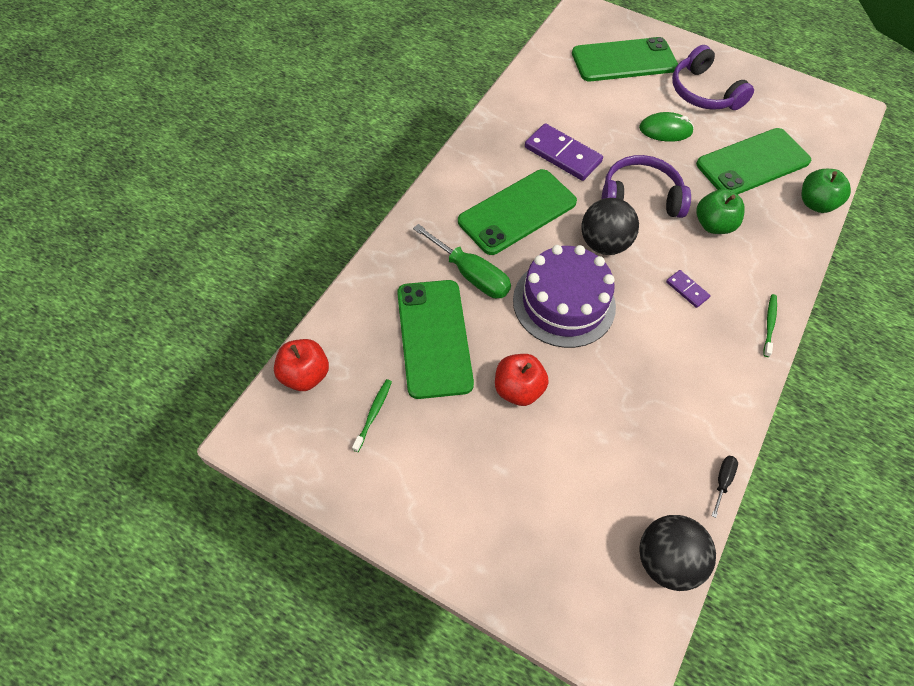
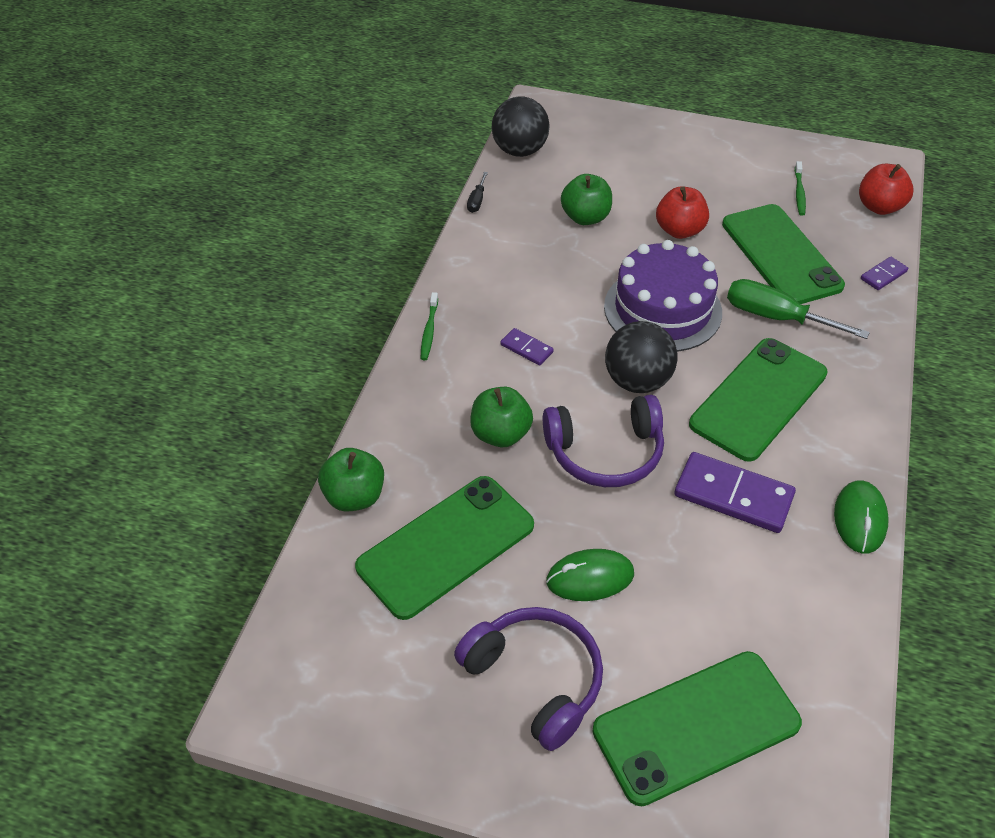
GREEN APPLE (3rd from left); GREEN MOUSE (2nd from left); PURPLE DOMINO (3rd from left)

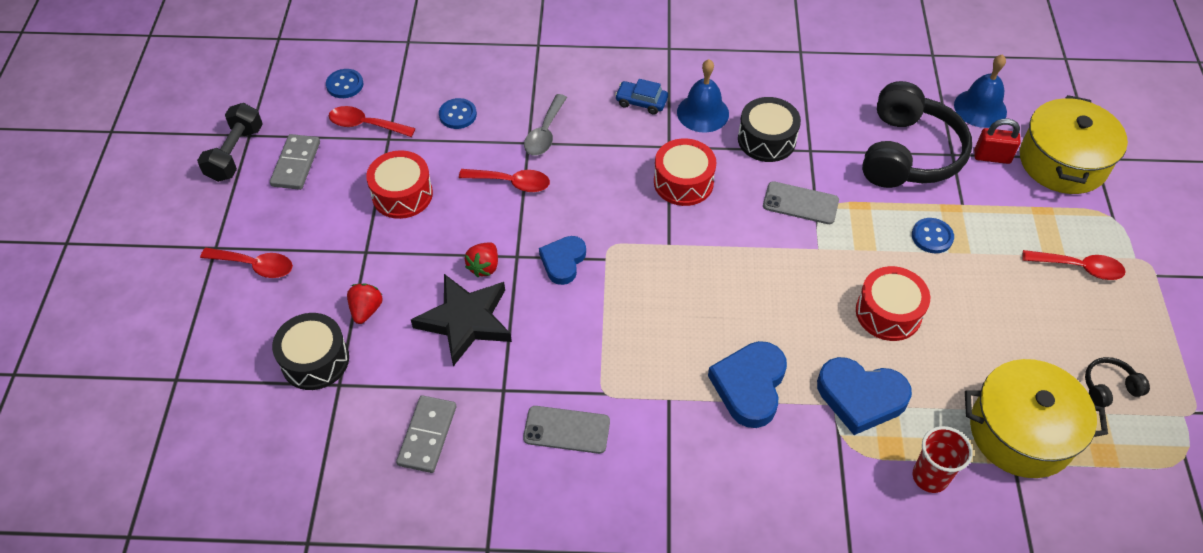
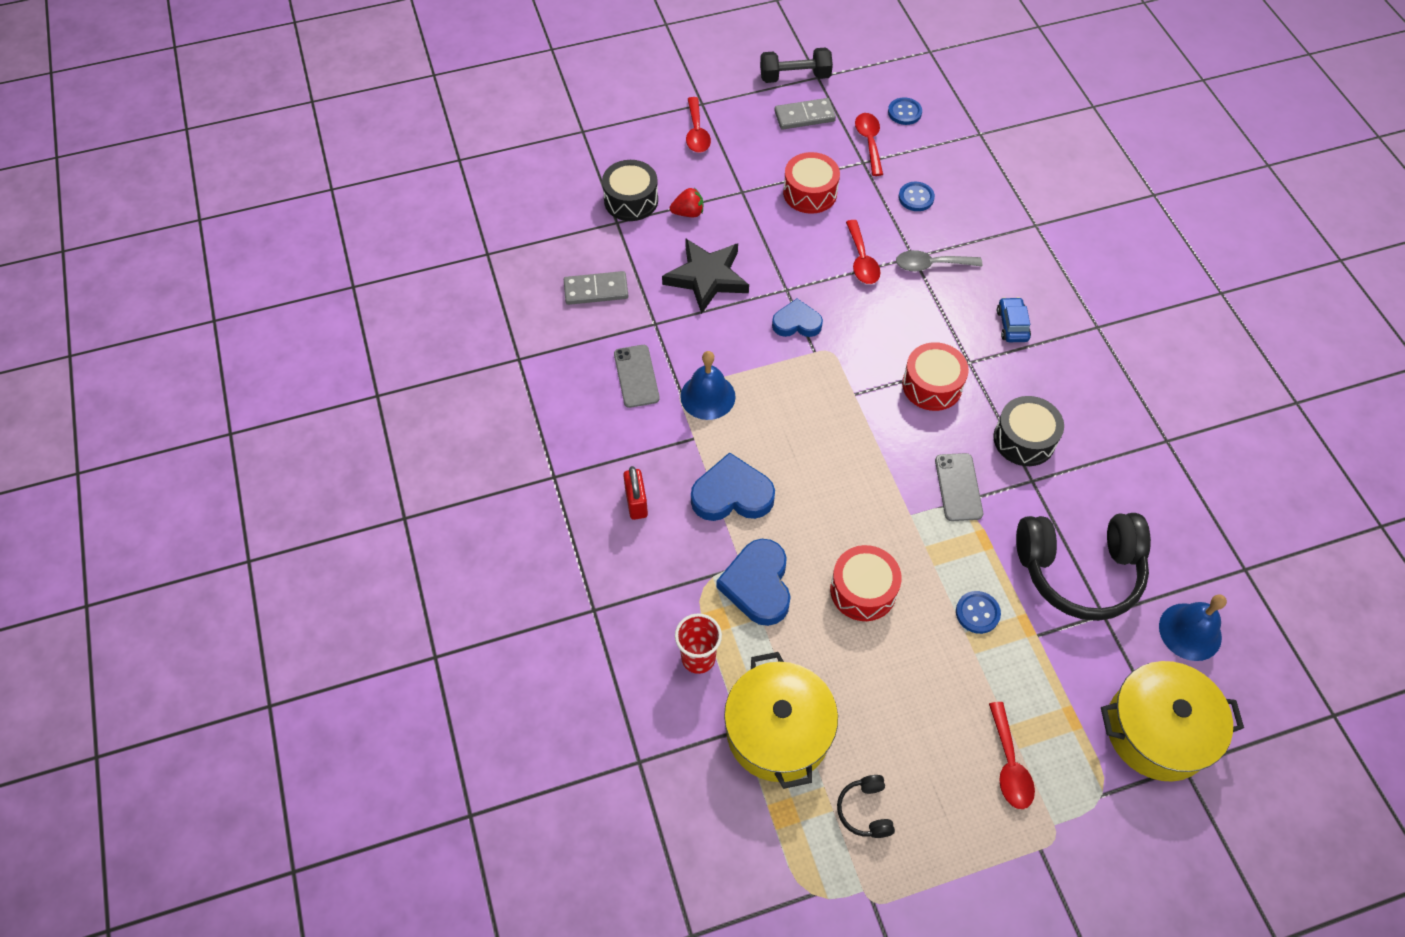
RED STRAWBERRY (2nd from left in the first image); BLUE BELL (1st from left); RED PADLOCK; BLACK HEADPHONES (1st from left)

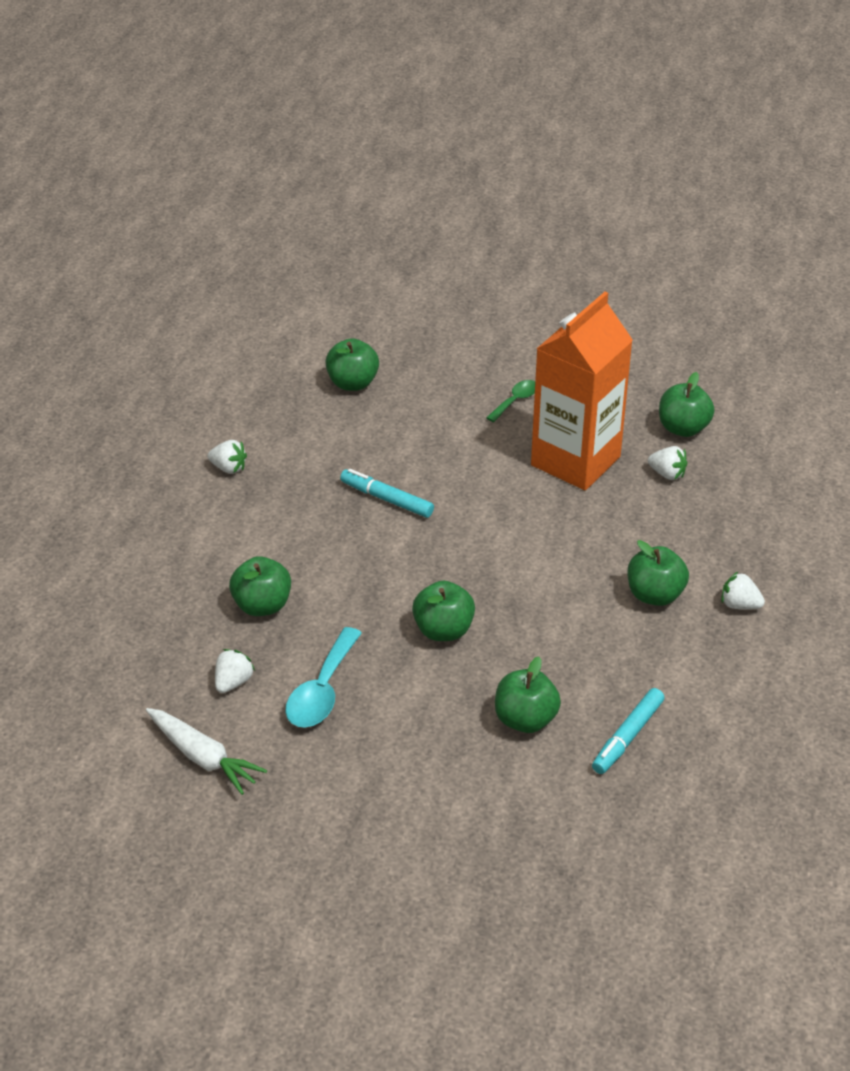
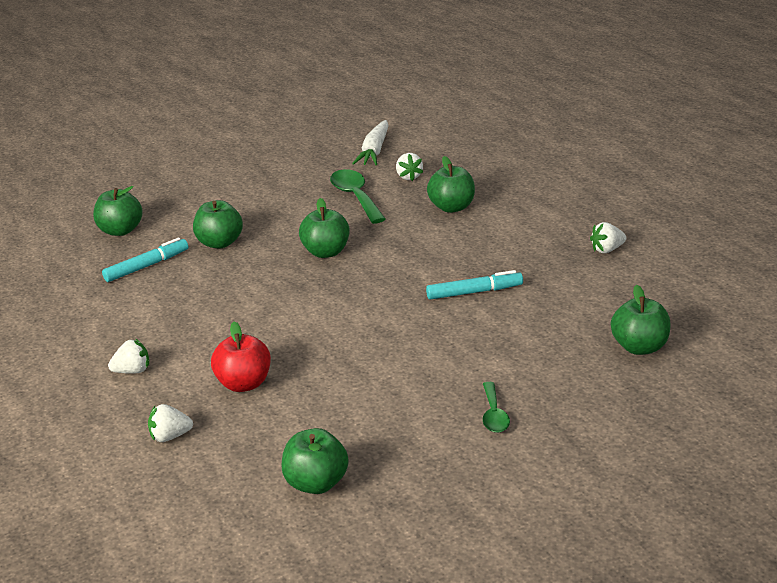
ORANGE CARTON; RED APPLE; GREEN APPLE (1st from left); WHITE STRAWBERRY (2nd from left); GREEN SPOON (1st from left); WHITE CARROT; TURQUOISE MARKER (1st from left)

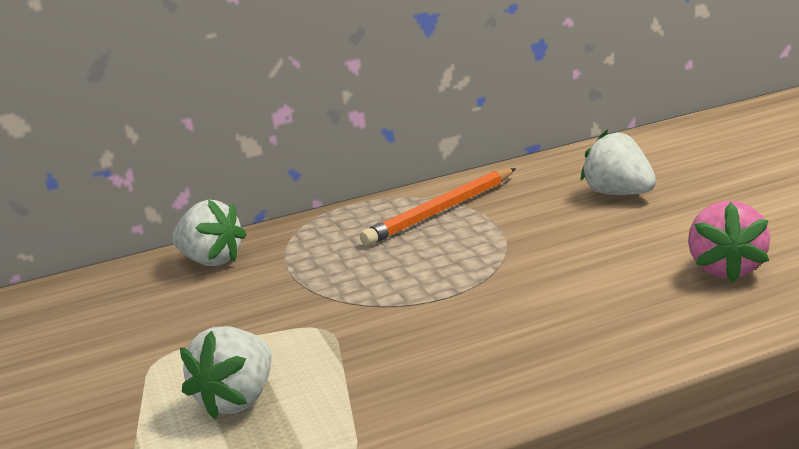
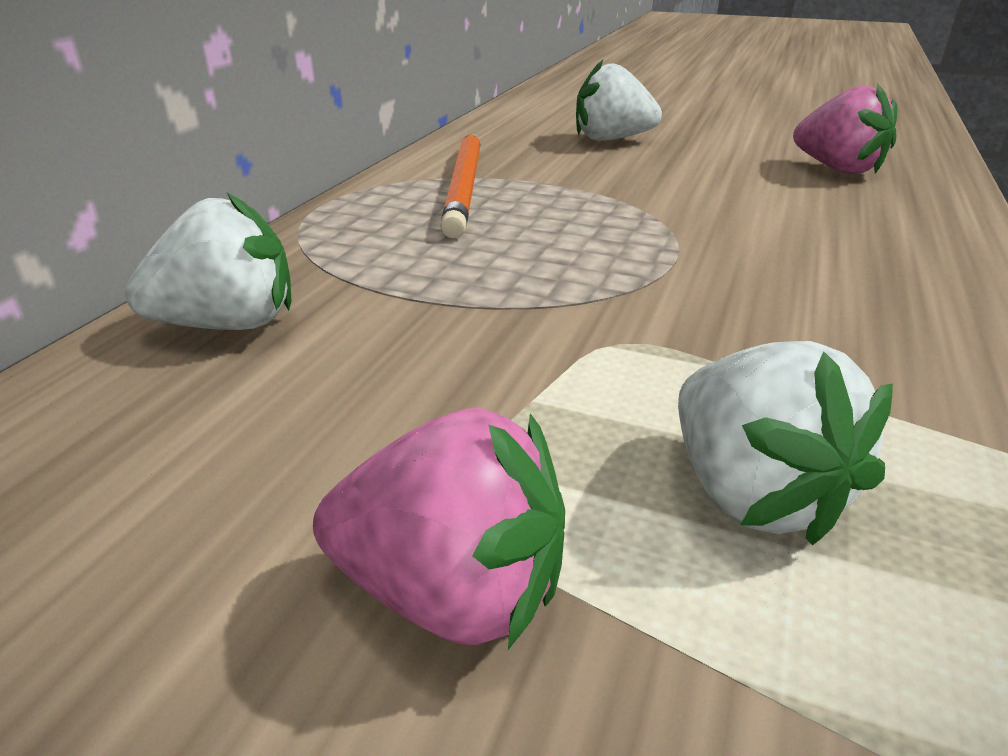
PINK STRAWBERRY (1st from left)

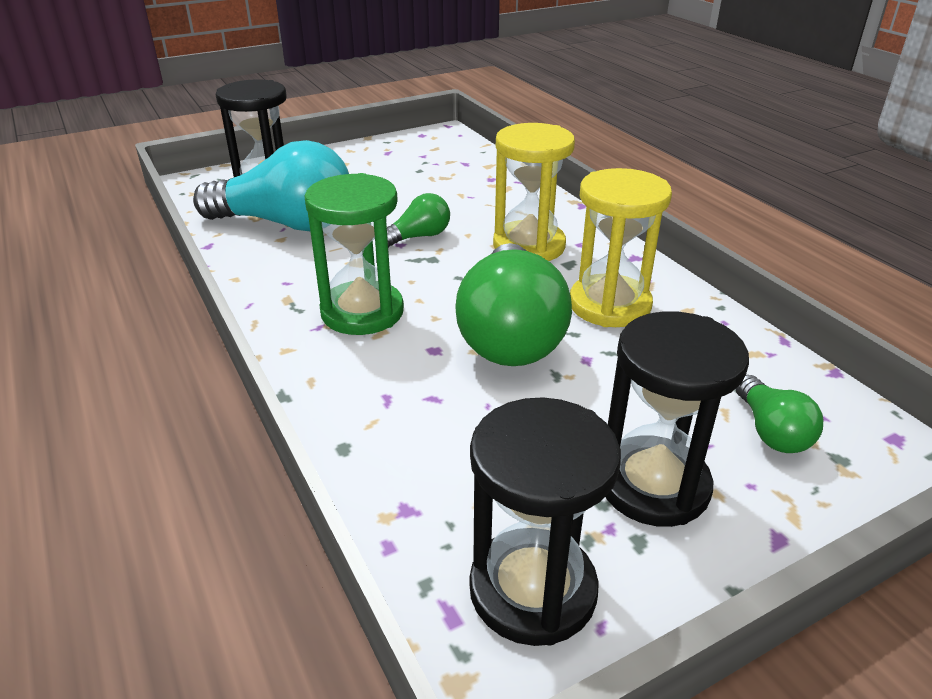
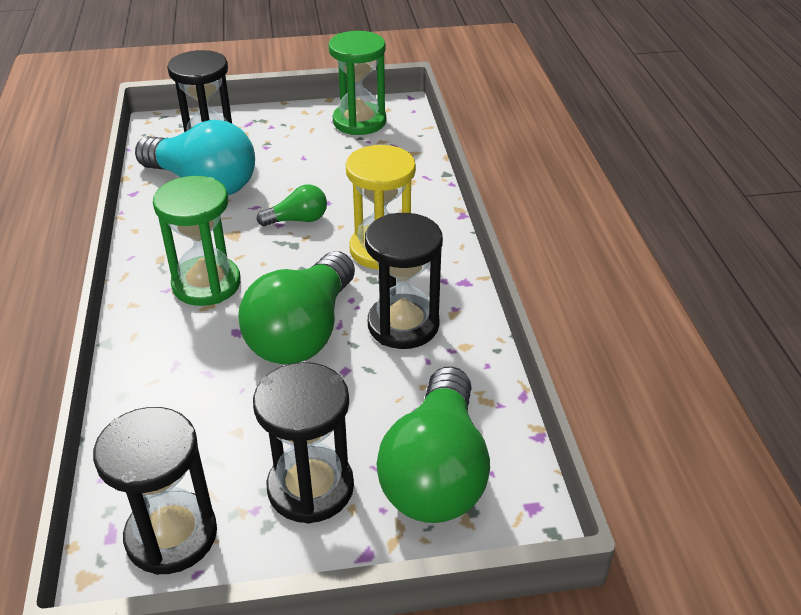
GREEN HOURGLASS (2nd from left); BLACK HOURGLASS (4th from left); GREEN LIGHT BULB (3rd from left)

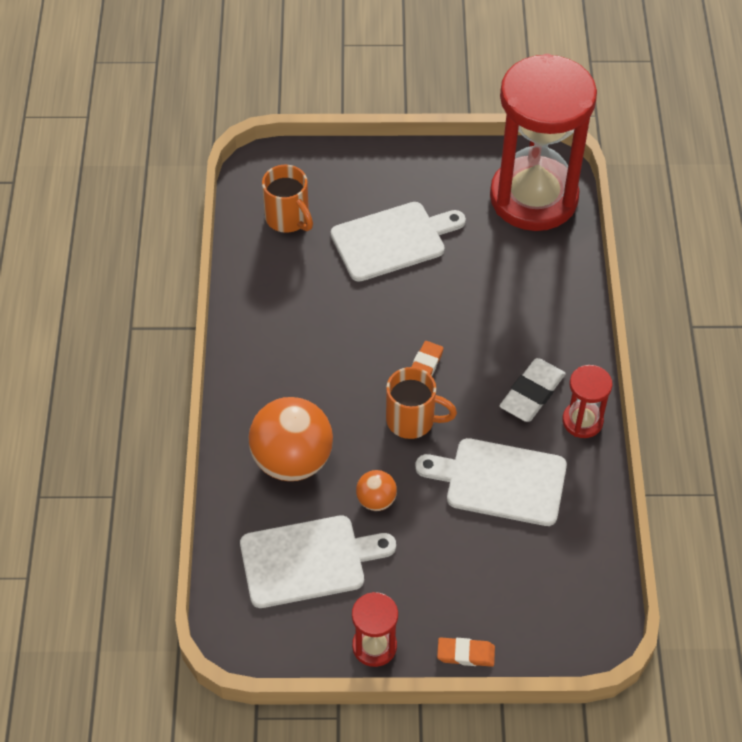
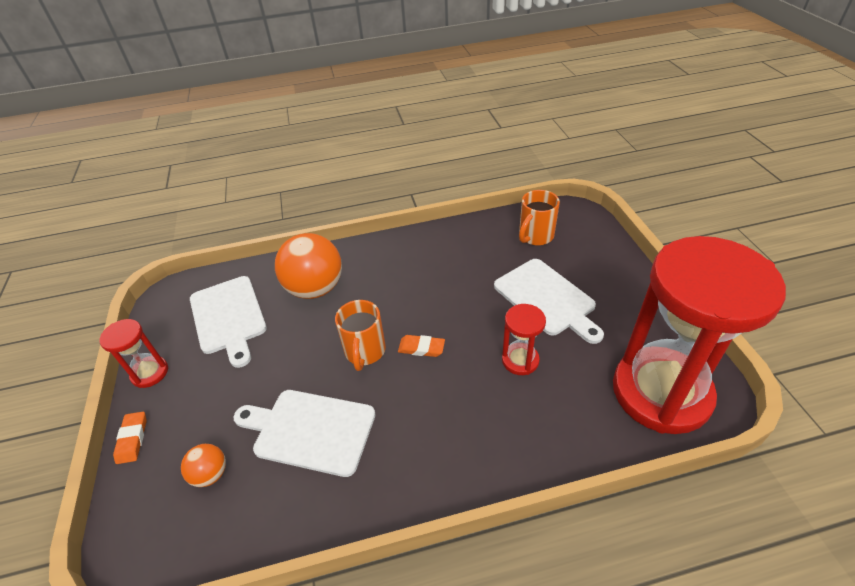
WHITE ERASER; ORANGE BALL (1st from left); RED HOURGLASS (2nd from left); WHITE CUTTING BOARD (2nd from left)

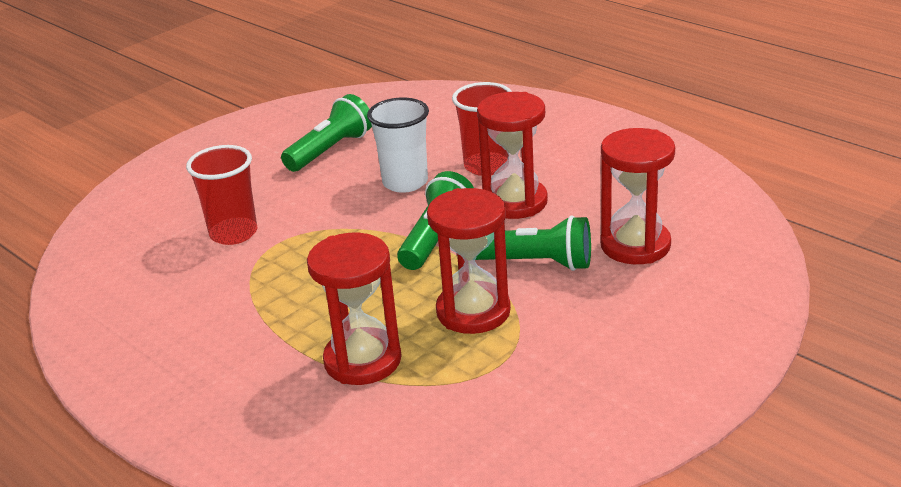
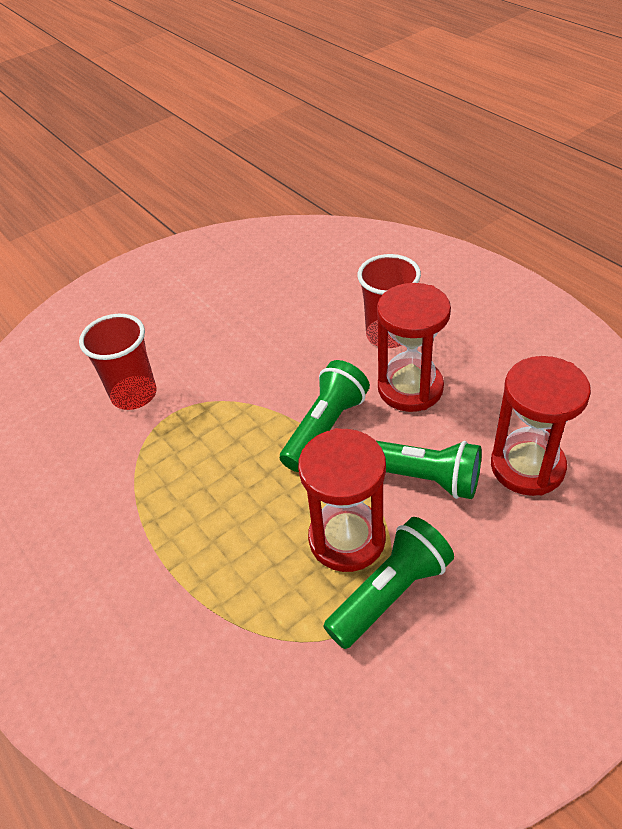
RED HOURGLASS (1st from left in the first image); WHITE CUP; GREEN FLASHLIGHT (2nd from left)

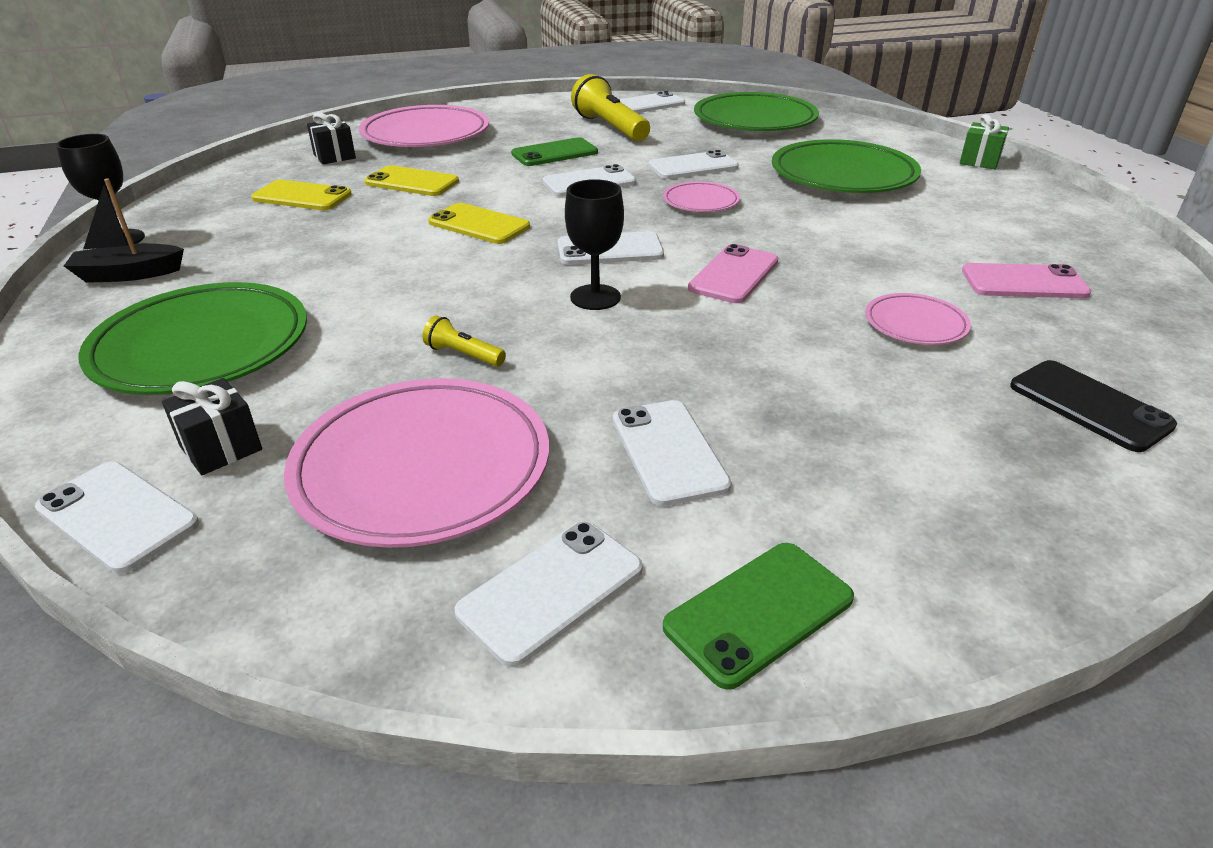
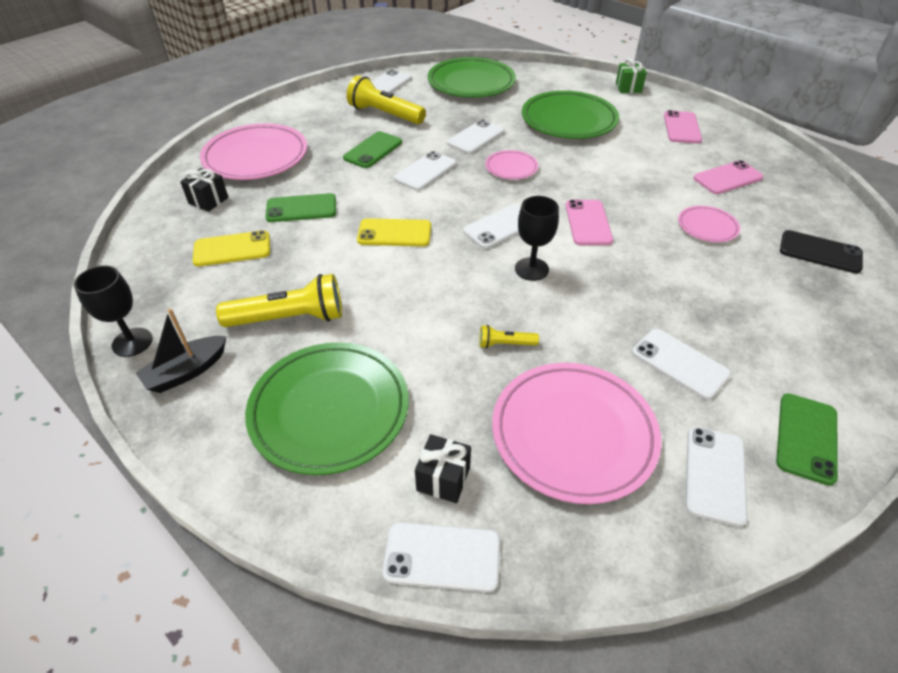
YELLOW FLASHLIGHT (1st from left); PINK PHONE (2nd from left); GREEN PHONE (1st from left)

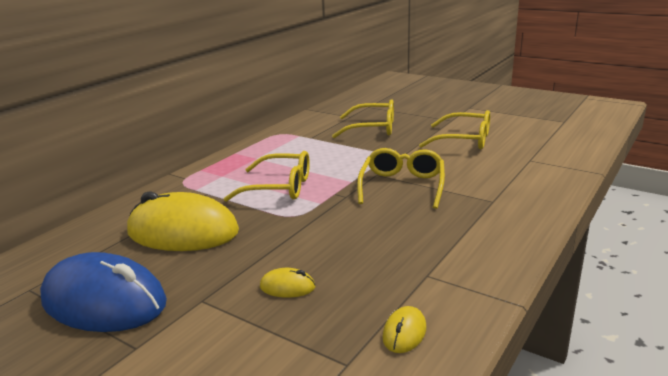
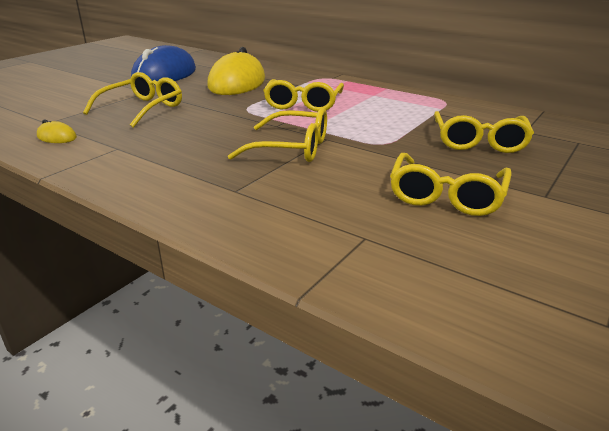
YELLOW GLASSES (1st from left)

